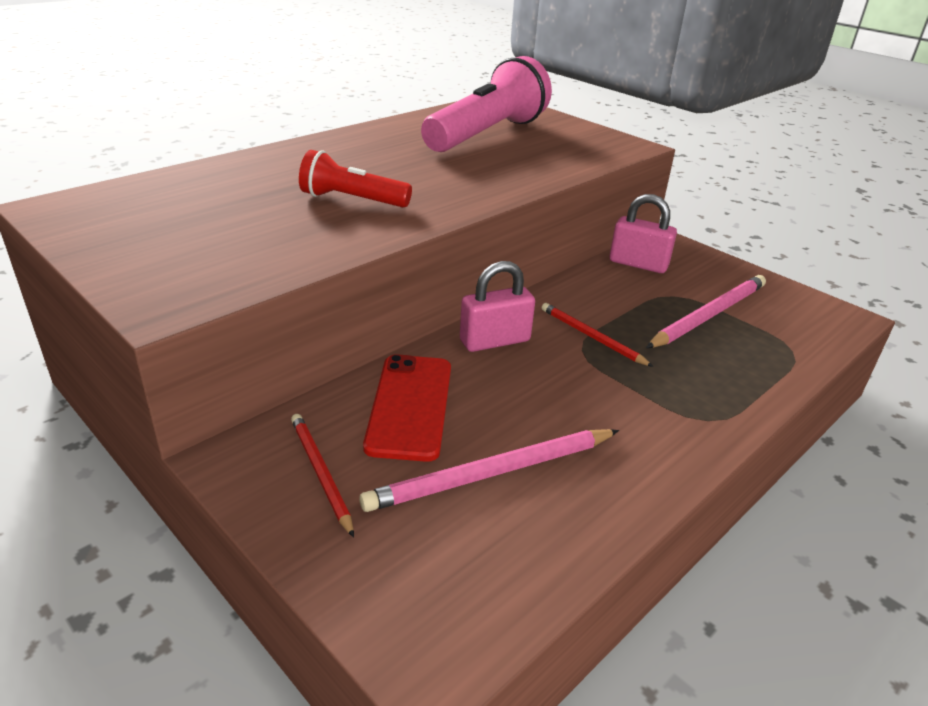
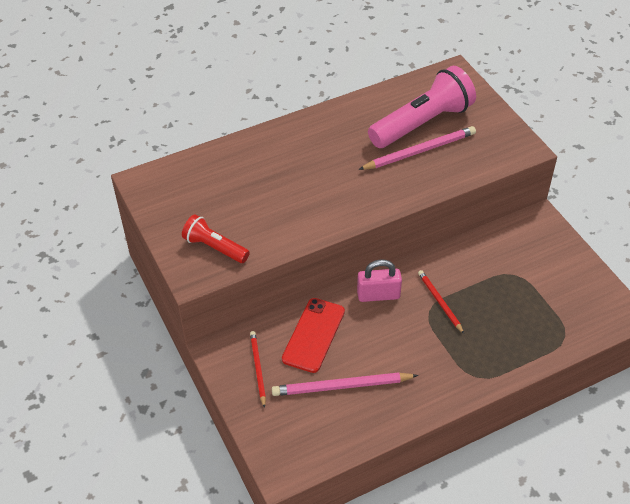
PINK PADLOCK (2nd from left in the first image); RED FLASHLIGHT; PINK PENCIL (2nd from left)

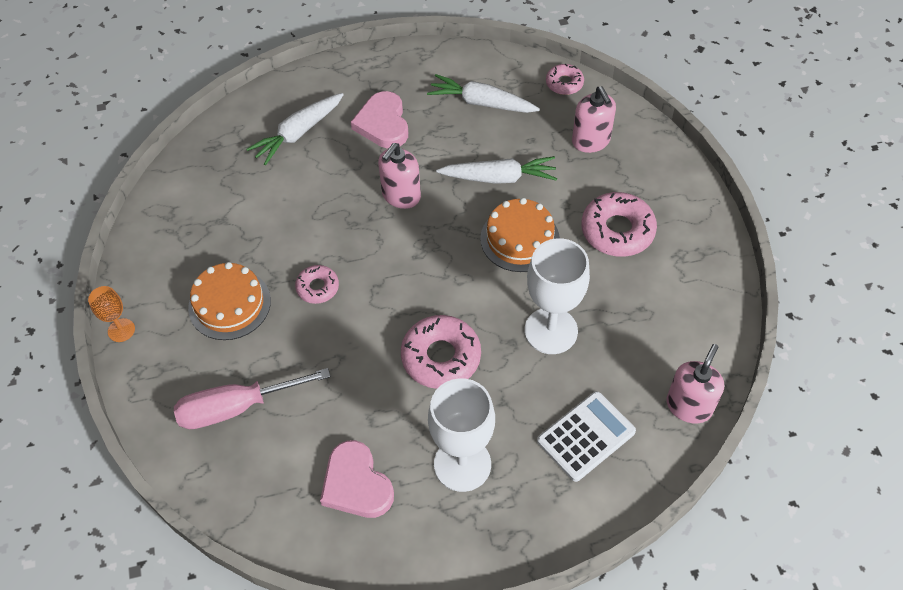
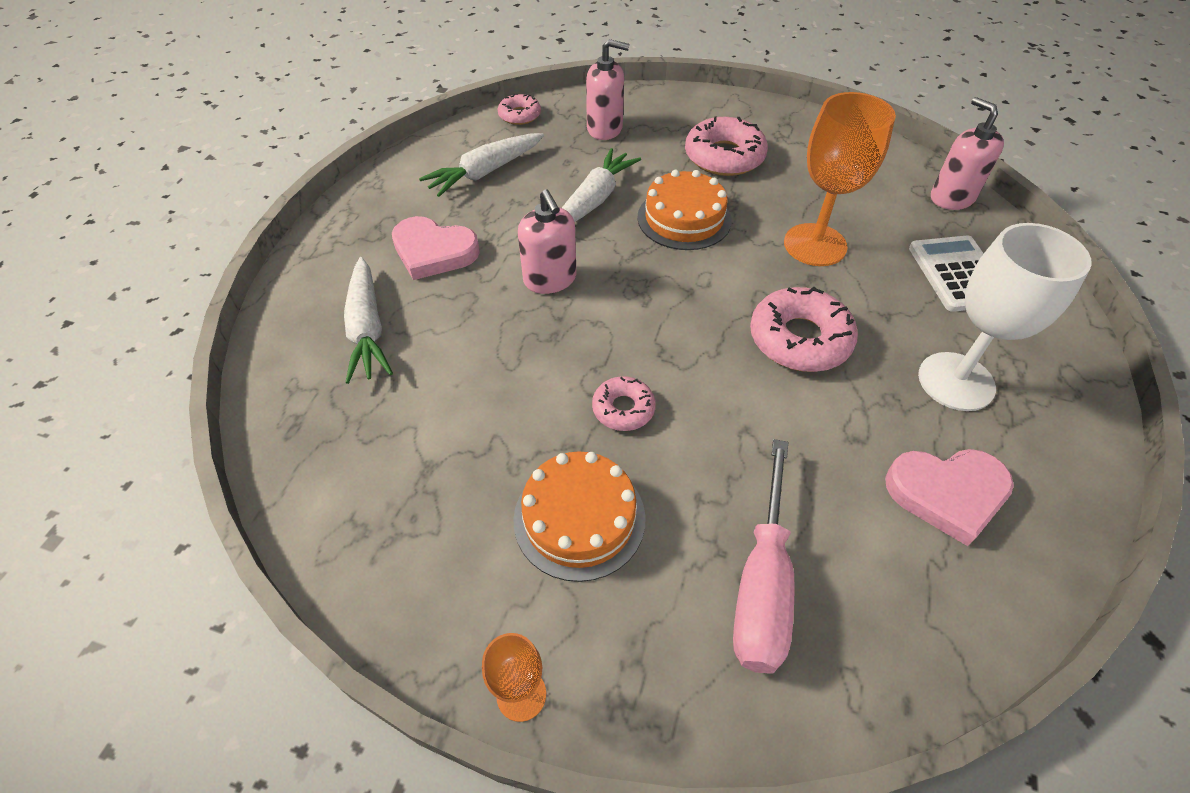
ORANGE GOBLET (2nd from left)

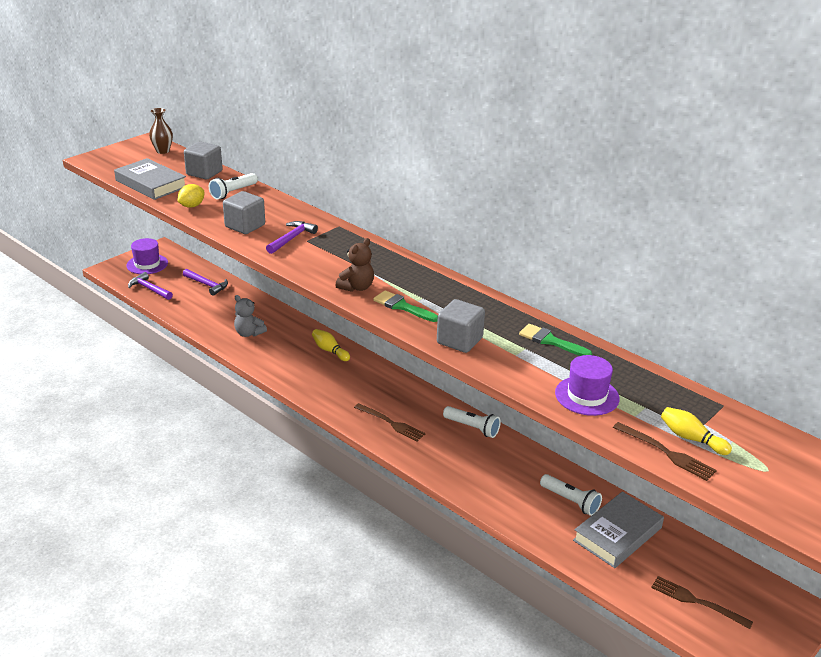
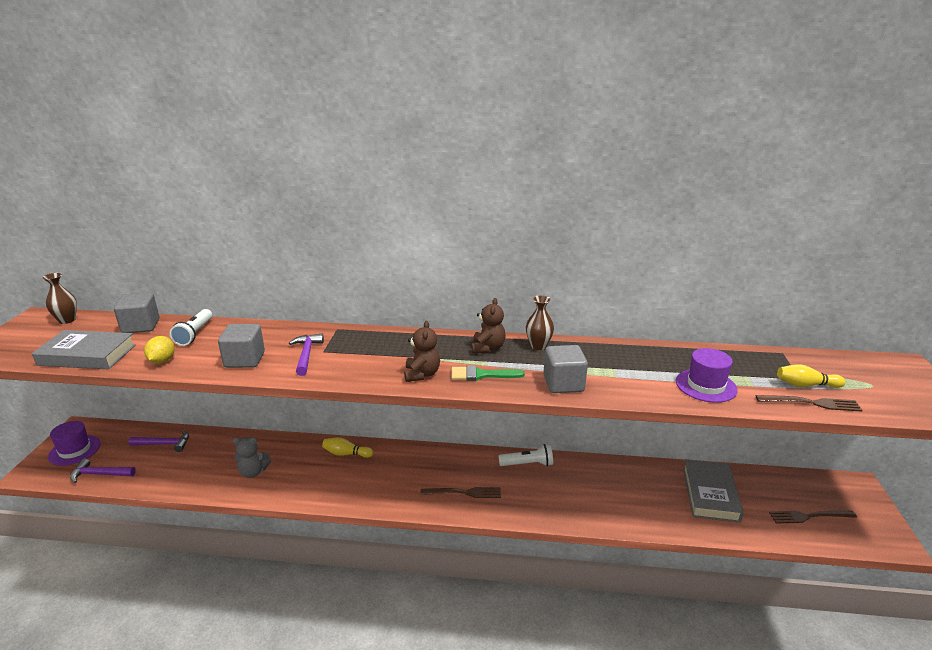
GREEN BRUSH (2nd from left in the first image); WHITE FLASHLIGHT (3rd from left in the first image); BROWN TEDDY BEAR (2nd from left); BROWN VASE (2nd from left)

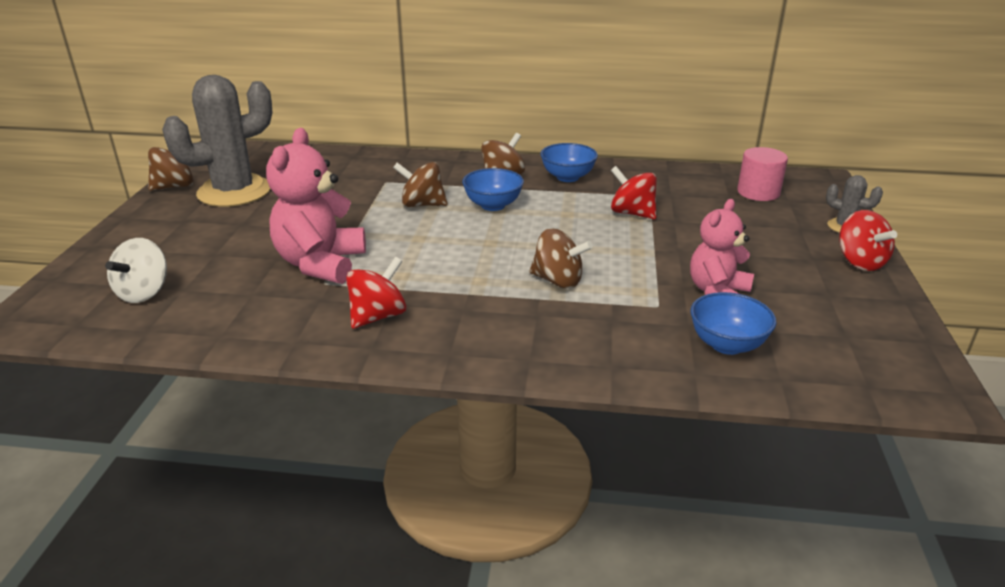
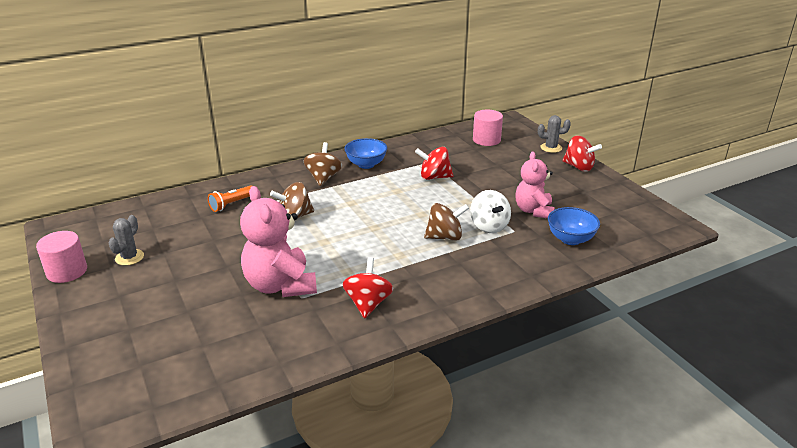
BLUE BOWL (1st from left in the first image); ORANGE FLASHLIGHT; WHITE SPINNING TOP; PINK CYLINDER (1st from left); GREY CACTUS (1st from left)

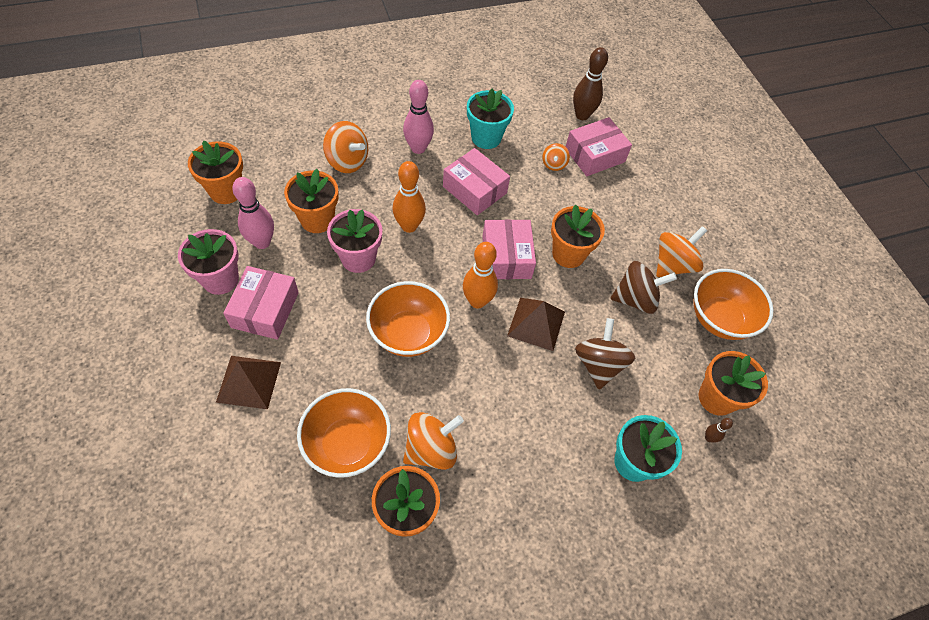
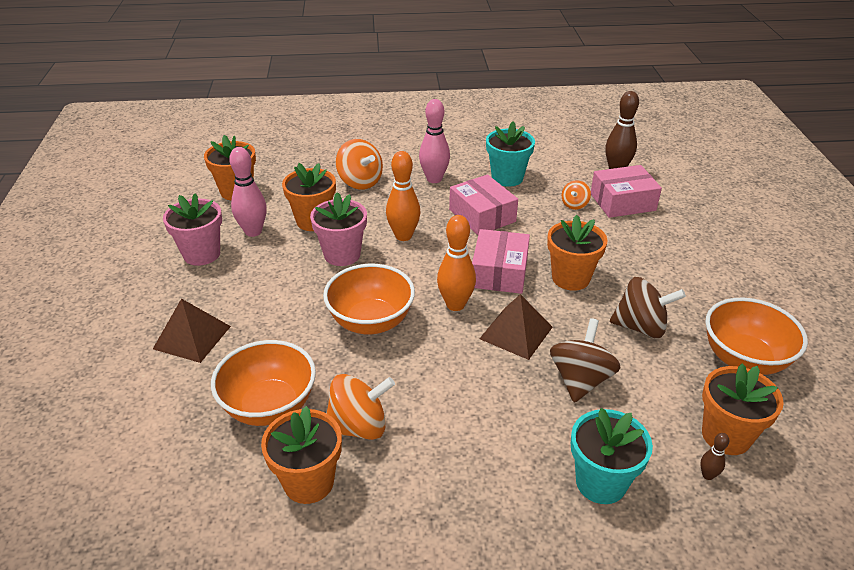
PINK BOX (1st from left in the first image); ORANGE SPINNING TOP (4th from left in the first image)

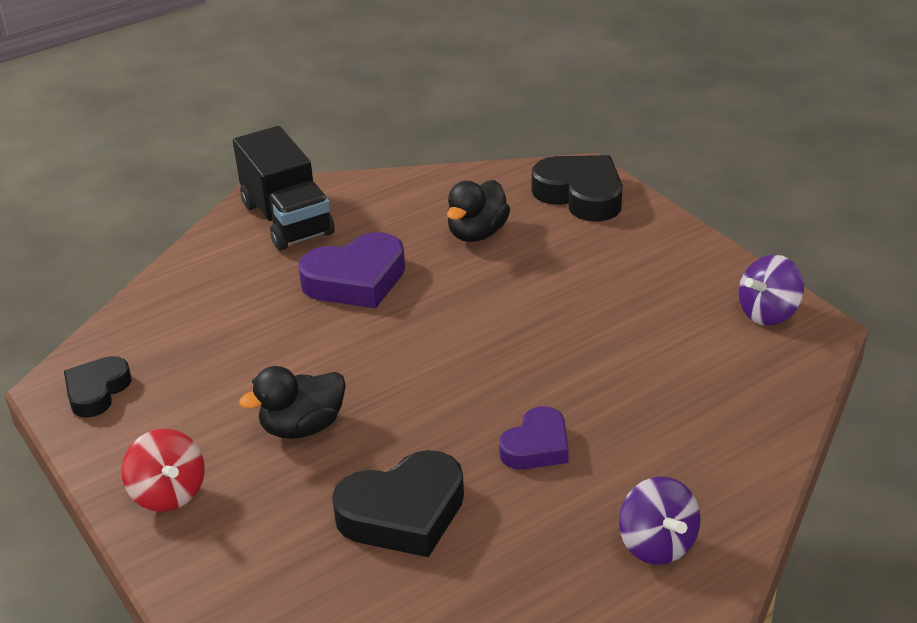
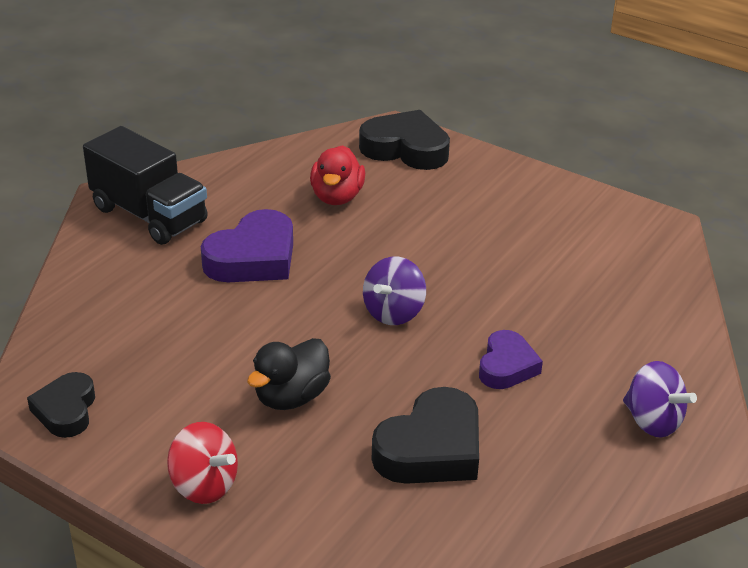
PURPLE SPINNING TOP (1st from left); RED DUCK

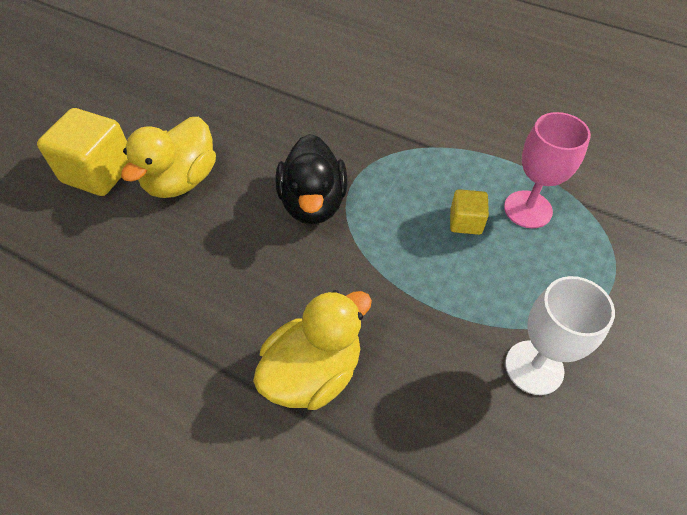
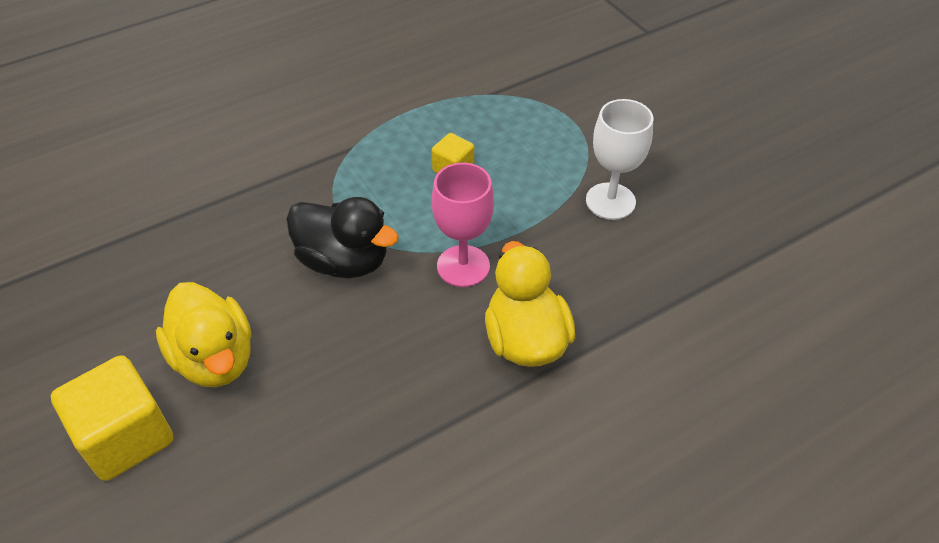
PINK GOBLET

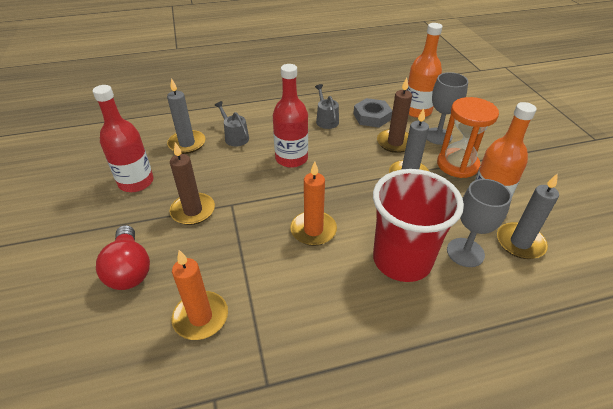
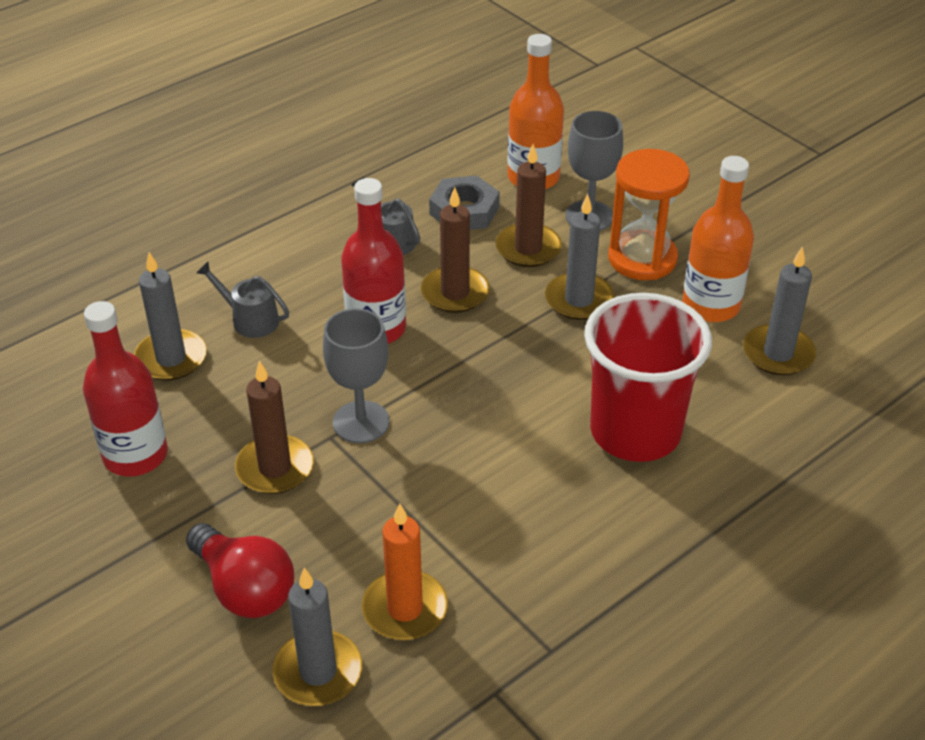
ORANGE CANDLE (2nd from left in the first image); GREY CANDLE (2nd from left); BROWN CANDLE (2nd from left); GREY GOBLET (1st from left)

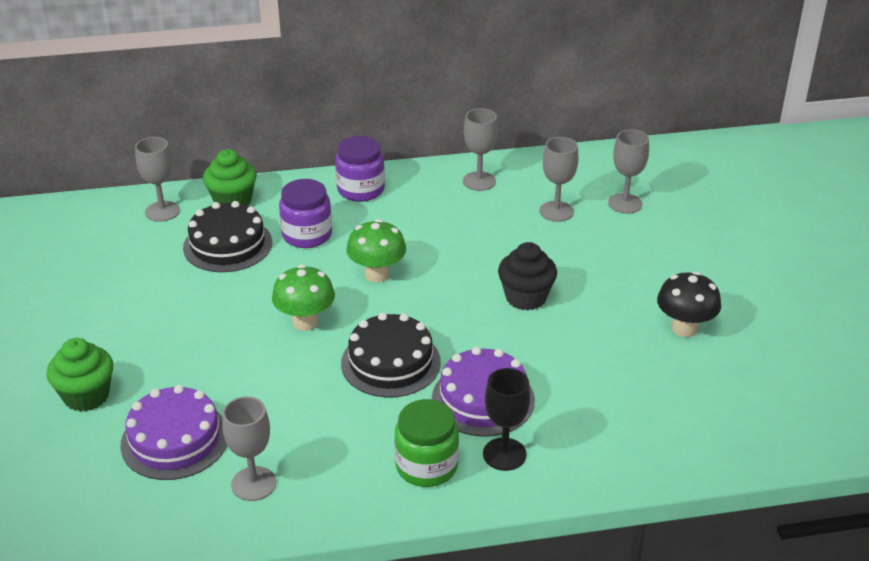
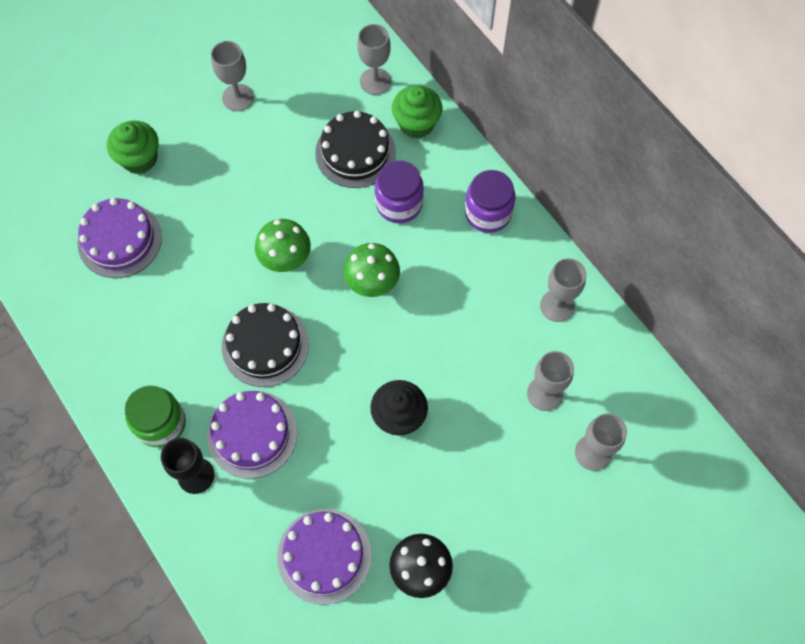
PURPLE CAKE (3rd from left); GREY GOBLET (1st from left)

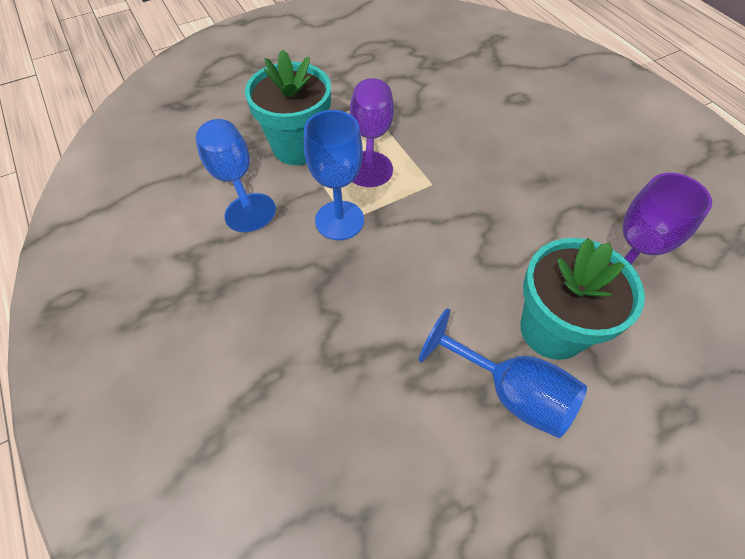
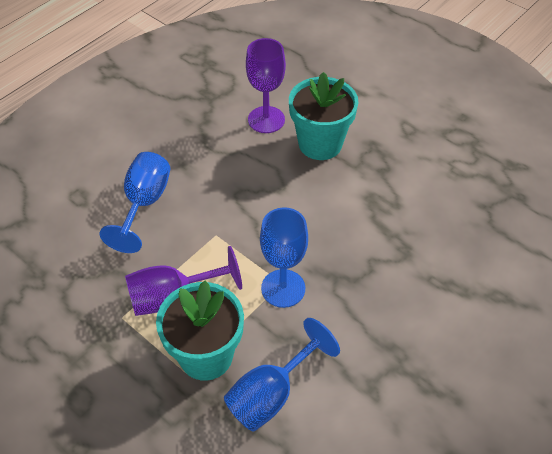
BLUE GOBLET (1st from left)

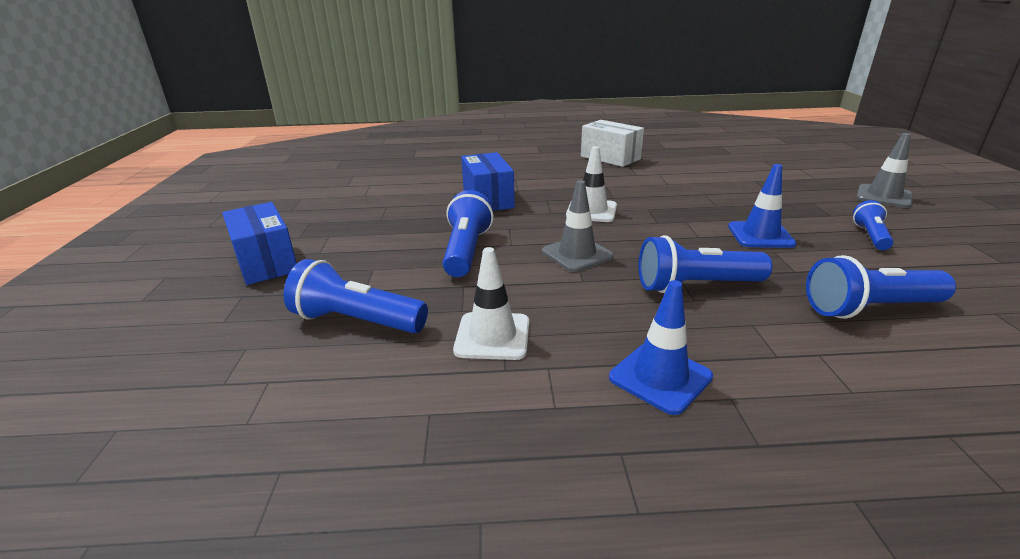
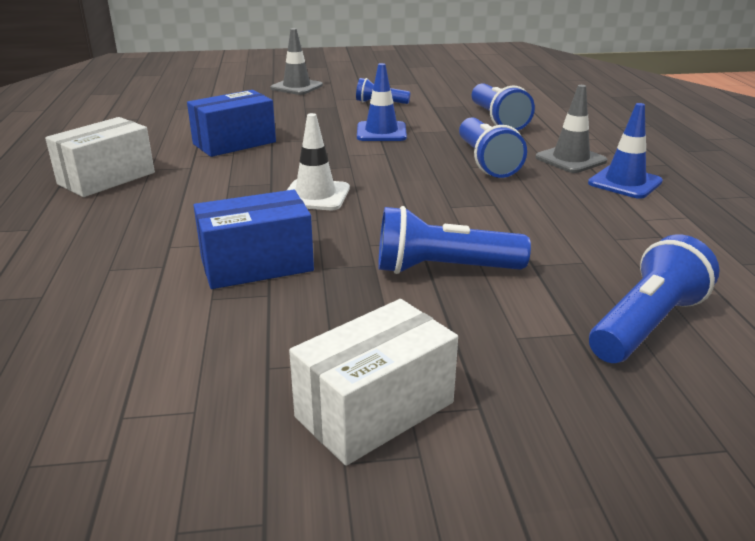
WHITE TRAFFIC CONE (1st from left in the first image); WHITE BOX (2nd from left); BLUE BOX (1st from left); GREY TRAFFIC CONE (2nd from left); BLUE FLASHLIGHT (5th from left)

